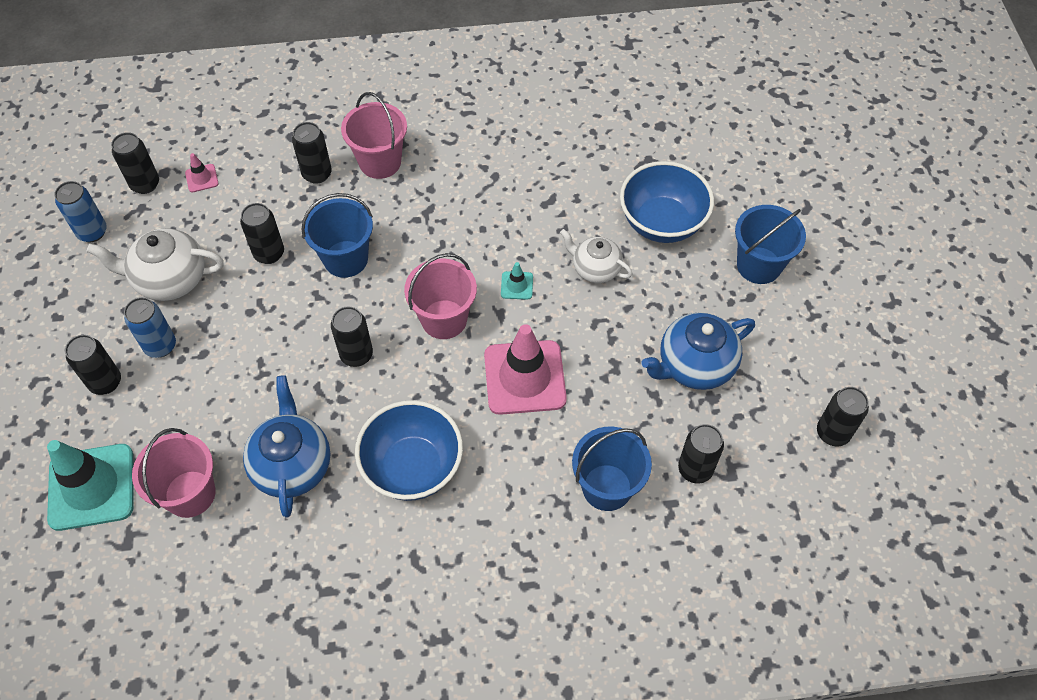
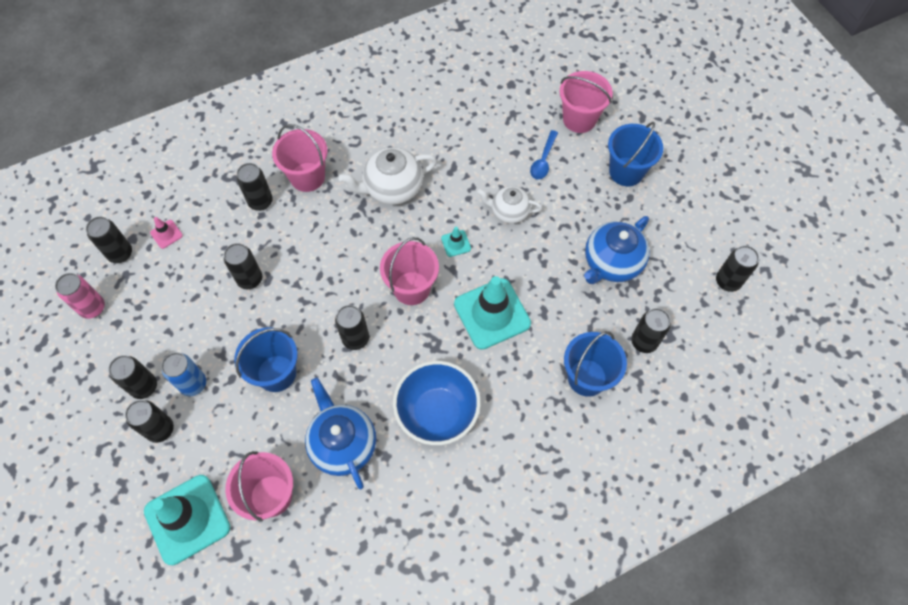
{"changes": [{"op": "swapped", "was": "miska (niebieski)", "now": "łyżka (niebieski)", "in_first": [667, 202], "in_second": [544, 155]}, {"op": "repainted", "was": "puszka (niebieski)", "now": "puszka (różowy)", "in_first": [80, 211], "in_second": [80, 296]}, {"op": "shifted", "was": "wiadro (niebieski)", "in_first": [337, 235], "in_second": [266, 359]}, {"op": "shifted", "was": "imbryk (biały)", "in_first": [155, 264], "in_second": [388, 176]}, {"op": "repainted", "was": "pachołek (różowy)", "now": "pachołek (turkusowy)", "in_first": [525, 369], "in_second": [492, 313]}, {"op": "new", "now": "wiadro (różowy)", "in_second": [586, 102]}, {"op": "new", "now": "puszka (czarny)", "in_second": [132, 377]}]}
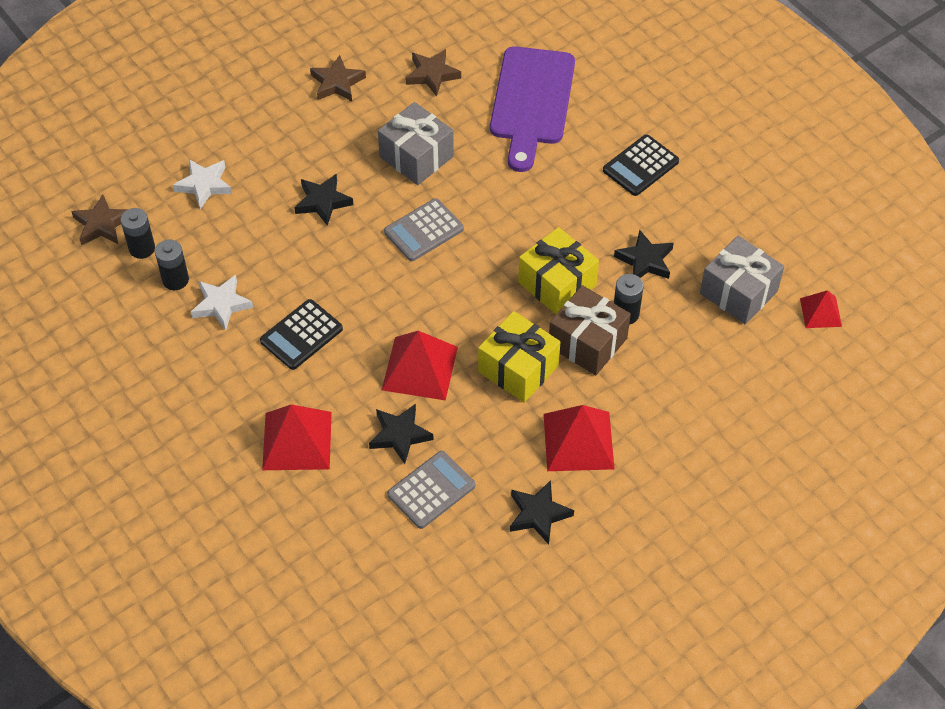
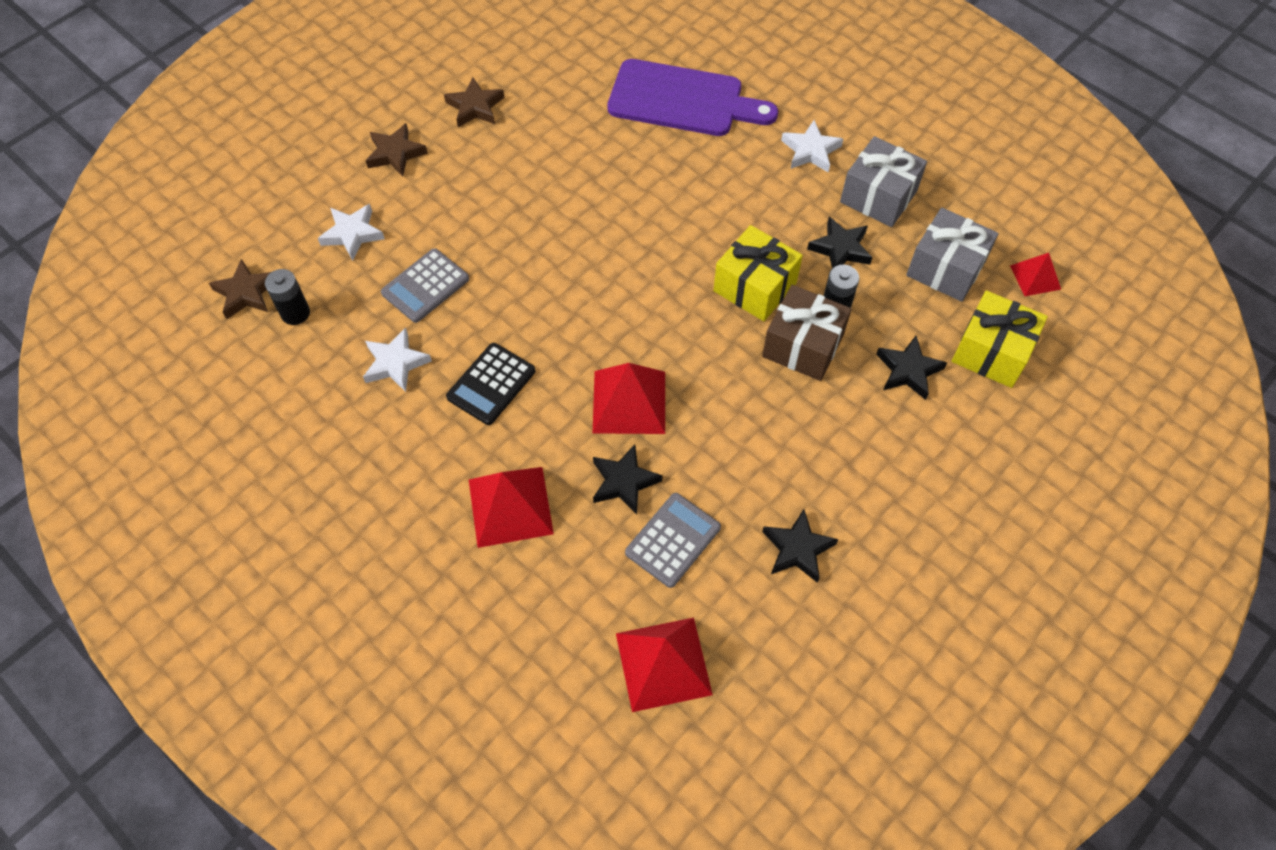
{"changes": [{"op": "rotated", "was": "deska do krojenia (fioletowy)", "in_first": [532, 109], "in_second": [692, 97], "clockwise": -75}, {"op": "shifted", "was": "gwiazda (brązowy)", "in_first": [433, 73], "in_second": [397, 150]}, {"op": "shifted", "was": "prezent (szary)", "in_first": [416, 143], "in_second": [883, 181]}, {"op": "swapped", "was": "kalkulator (czarny)", "now": "gwiazda (biały)", "in_first": [641, 165], "in_second": [812, 146]}, {"op": "shifted", "was": "gwiazda (czarny)", "in_first": [323, 200], "in_second": [911, 368]}, {"op": "shifted", "was": "kalkulator (szary)", "in_first": [424, 229], "in_second": [425, 285]}, {"op": "gone", "was": "bateria (czarny)", "in_first": [172, 264]}, {"op": "shifted", "was": "prezent (żółty)", "in_first": [519, 357], "in_second": [1000, 339]}, {"op": "shifted", "was": "piramida (czerwony)", "in_first": [579, 438], "in_second": [664, 665]}]}
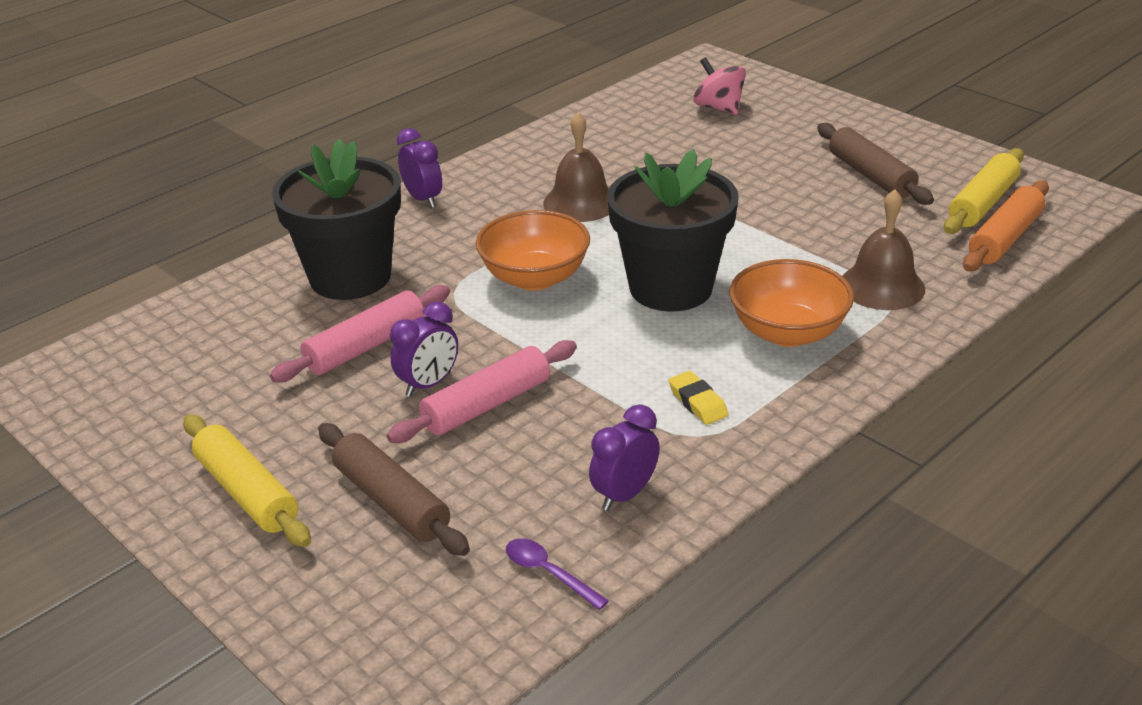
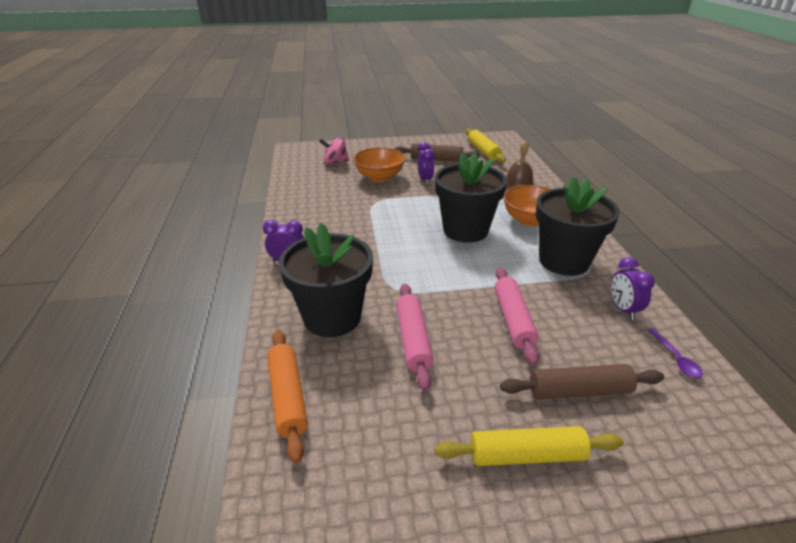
{"changes": [{"op": "gone", "was": "dzwonek (brązowy)", "in_first": [576, 167]}, {"op": "shifted", "was": "wałek do ciasta (pomarańczowy)", "in_first": [1006, 225], "in_second": [287, 396]}, {"op": "shifted", "was": "miska (pomarańczowy)", "in_first": [533, 250], "in_second": [379, 164]}, {"op": "shifted", "was": "budzik (fioletowy)", "in_first": [424, 349], "in_second": [426, 163]}, {"op": "swapped", "was": "gumka do mazania (żółty)", "now": "doniczka (czarny)", "in_first": [699, 398], "in_second": [578, 226]}, {"op": "rotated", "was": "łyżka (fioletowy)", "in_first": [557, 574], "in_second": [675, 353], "clockwise": -90}]}
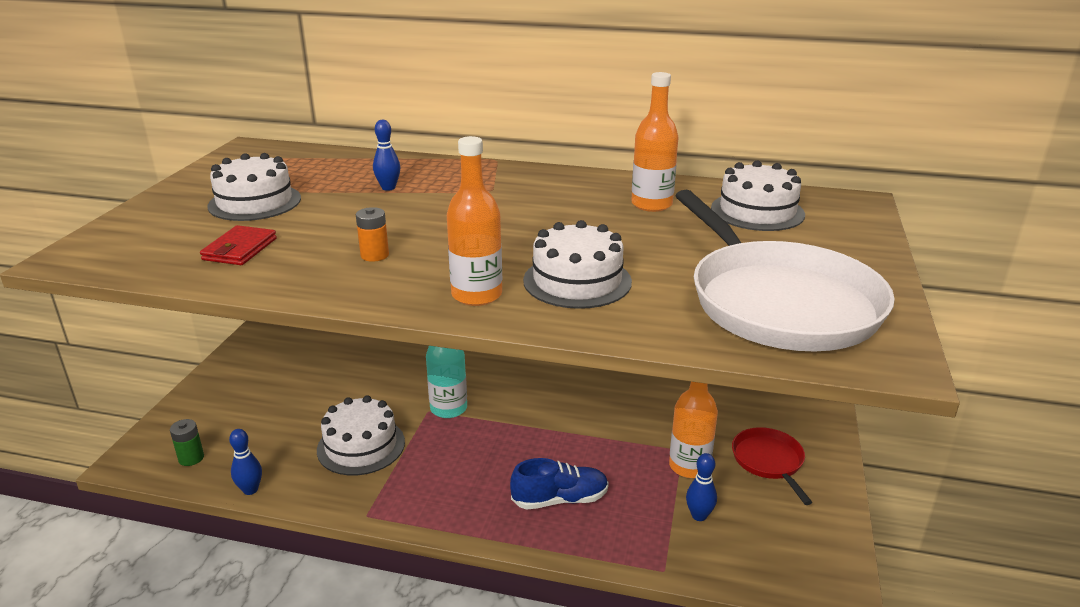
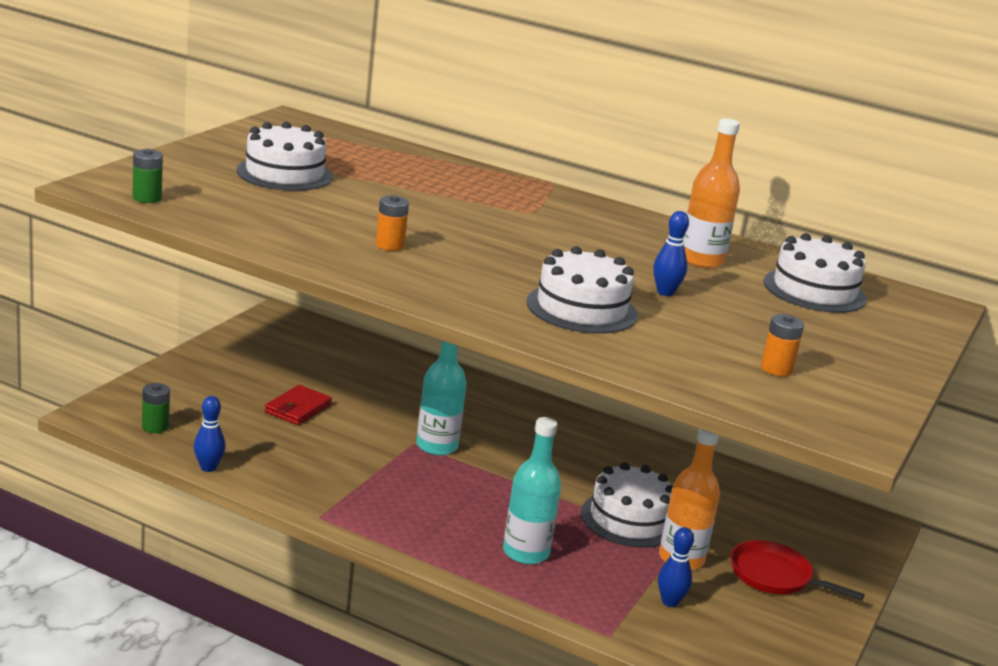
{"changes": [{"op": "shifted", "was": "kręgiel (niebieski)", "in_first": [386, 155], "in_second": [671, 253]}, {"op": "gone", "was": "butelka (pomarańczowy)", "in_first": [474, 221]}, {"op": "swapped", "was": "patelnia (biały)", "now": "bateria (pomarańczowy)", "in_first": [785, 271], "in_second": [782, 345]}, {"op": "shifted", "was": "portfel (czerwony)", "in_first": [238, 245], "in_second": [298, 405]}, {"op": "shifted", "was": "tort (biały)", "in_first": [361, 435], "in_second": [627, 505]}, {"op": "rotated", "was": "patelnia (czerwony)", "in_first": [772, 466], "in_second": [797, 570], "clockwise": -60}, {"op": "swapped", "was": "but (niebieski)", "now": "butelka (turkusowy)", "in_first": [559, 484], "in_second": [532, 490]}, {"op": "new", "now": "bateria (zielony)", "in_second": [148, 176]}]}
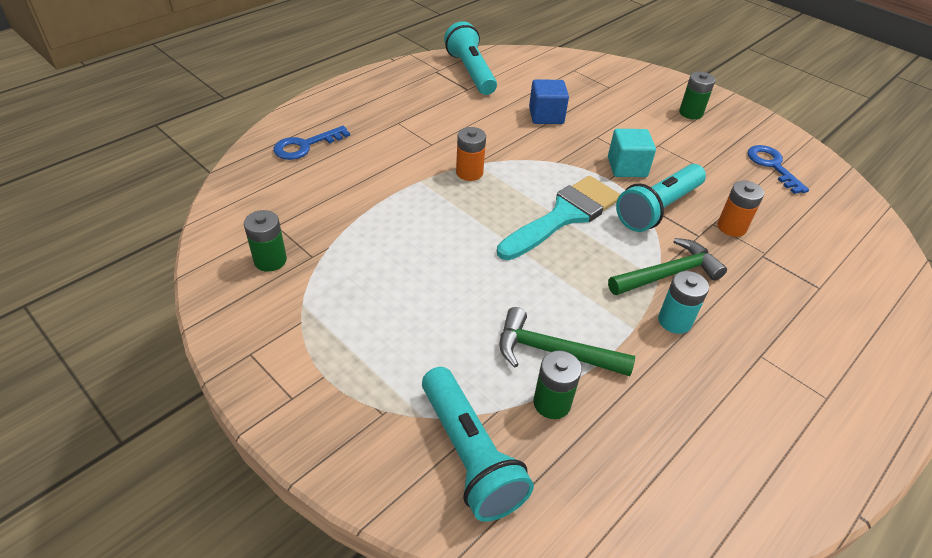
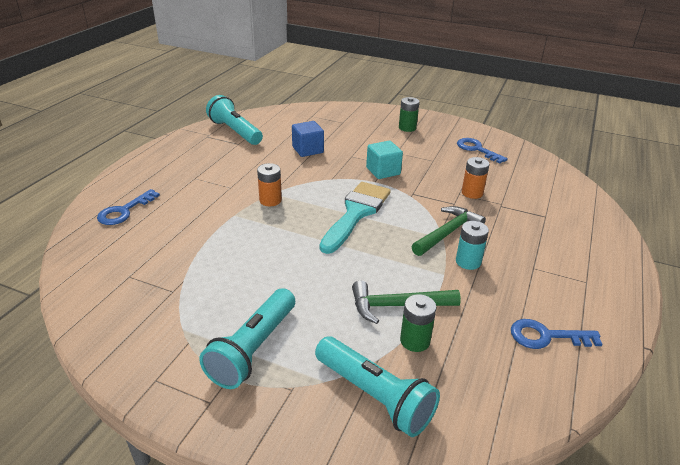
{"changes": [{"op": "shifted", "was": "latarka (turkusowy)", "in_first": [661, 198], "in_second": [247, 338]}, {"op": "gone", "was": "bateria (zielony)", "in_first": [265, 241]}, {"op": "new", "now": "klucz (niebieski)", "in_second": [556, 334]}]}
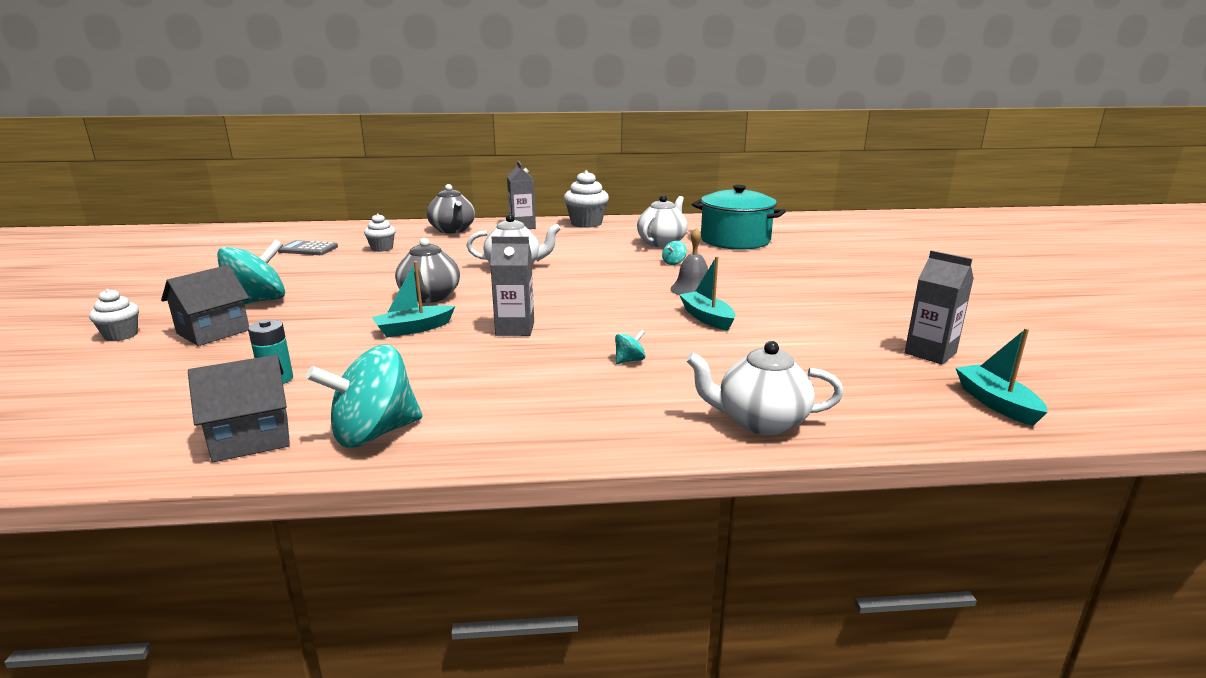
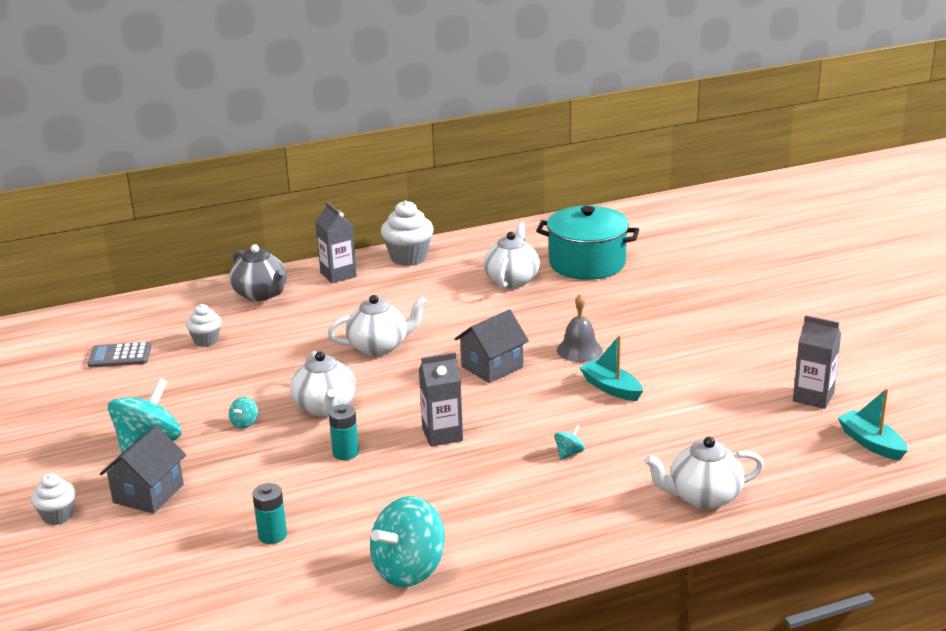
{"changes": [{"op": "repainted", "was": "imbryk (szary)", "now": "imbryk (biały)", "in_first": [427, 270], "in_second": [323, 384]}, {"op": "shifted", "was": "bączek (turkusowy)", "in_first": [674, 253], "in_second": [243, 413]}, {"op": "swapped", "was": "łódka (turkusowy)", "now": "bateria (turkusowy)", "in_first": [413, 299], "in_second": [344, 432]}, {"op": "shifted", "was": "domek (szary)", "in_first": [239, 408], "in_second": [492, 346]}]}
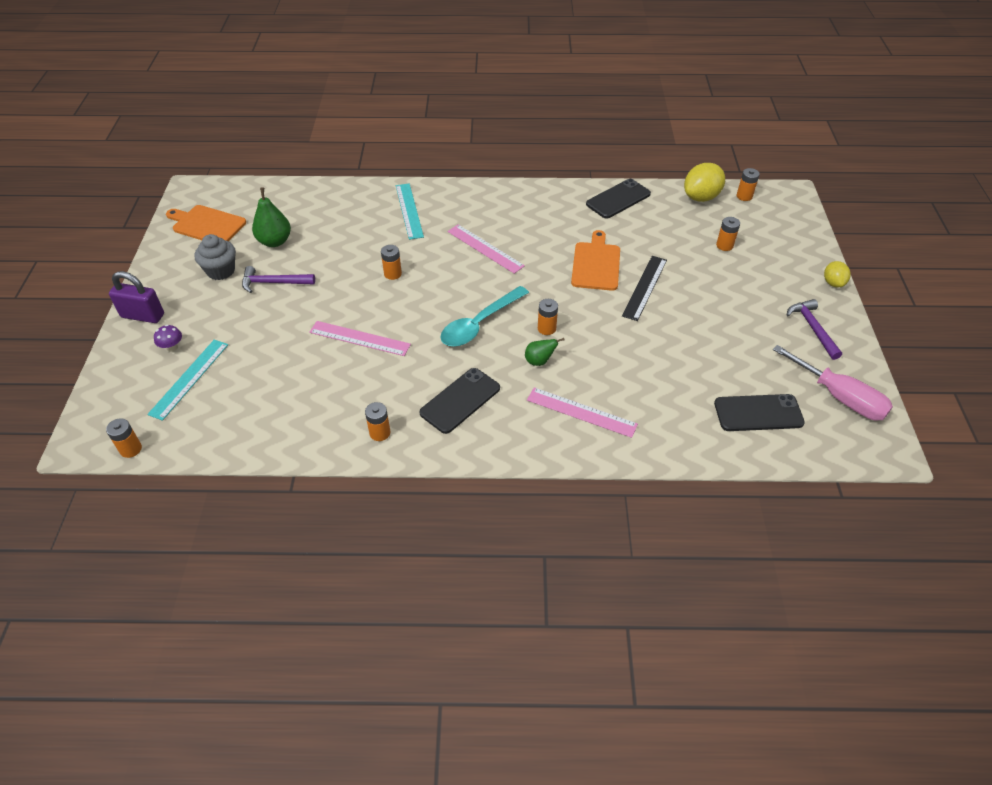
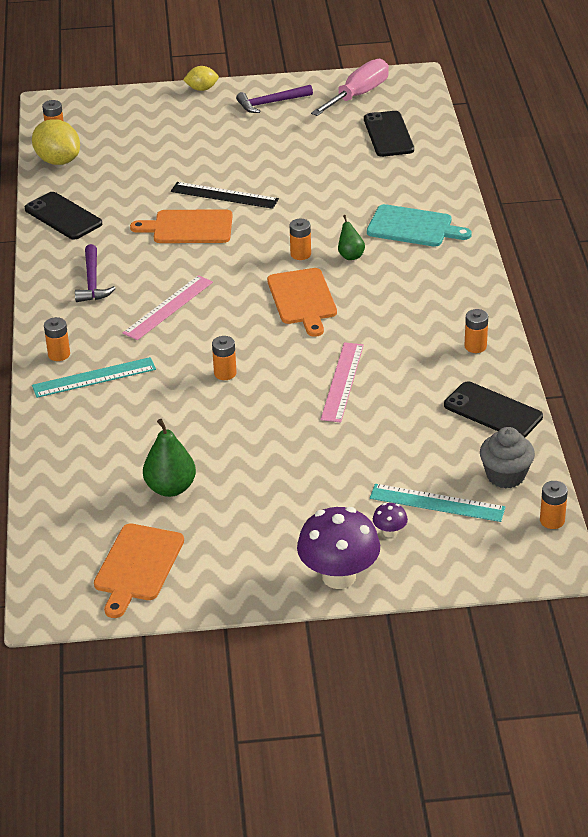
{"changes": [{"op": "shifted", "was": "bateria (pomarańczowy)", "in_first": [728, 234], "in_second": [57, 339]}, {"op": "shifted", "was": "muffinka (szary)", "in_first": [215, 257], "in_second": [507, 458]}, {"op": "shifted", "was": "młotek (fioletowy)", "in_first": [278, 279], "in_second": [95, 273]}, {"op": "swapped", "was": "kłódka (fioletowy)", "now": "grzyb (fioletowy)", "in_first": [136, 297], "in_second": [338, 548]}, {"op": "swapped", "was": "łyżka (turkusowy)", "now": "deska do krojenia (pomarańczowy)", "in_first": [484, 316], "in_second": [302, 302]}, {"op": "shifted", "was": "telefon (czarny)", "in_first": [459, 401], "in_second": [493, 409]}, {"op": "swapped", "was": "linijka (różowy)", "now": "deska do krojenia (turkusowy)", "in_first": [582, 412], "in_second": [419, 225]}]}
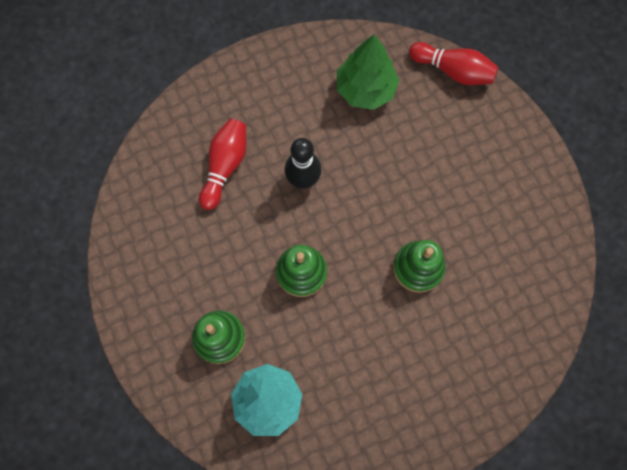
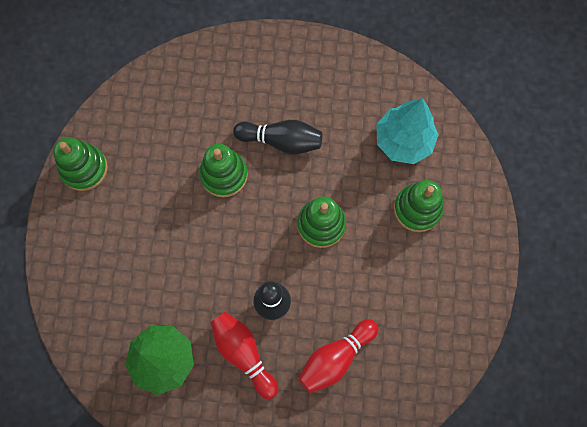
{"changes": [{"op": "shifted", "was": "kręgiel (czerwony)", "in_first": [454, 63], "in_second": [244, 356]}, {"op": "new", "now": "kręgiel (czarny)", "in_second": [277, 137]}, {"op": "new", "now": "zabawka nakładanka (zielony)", "in_second": [80, 164]}]}
